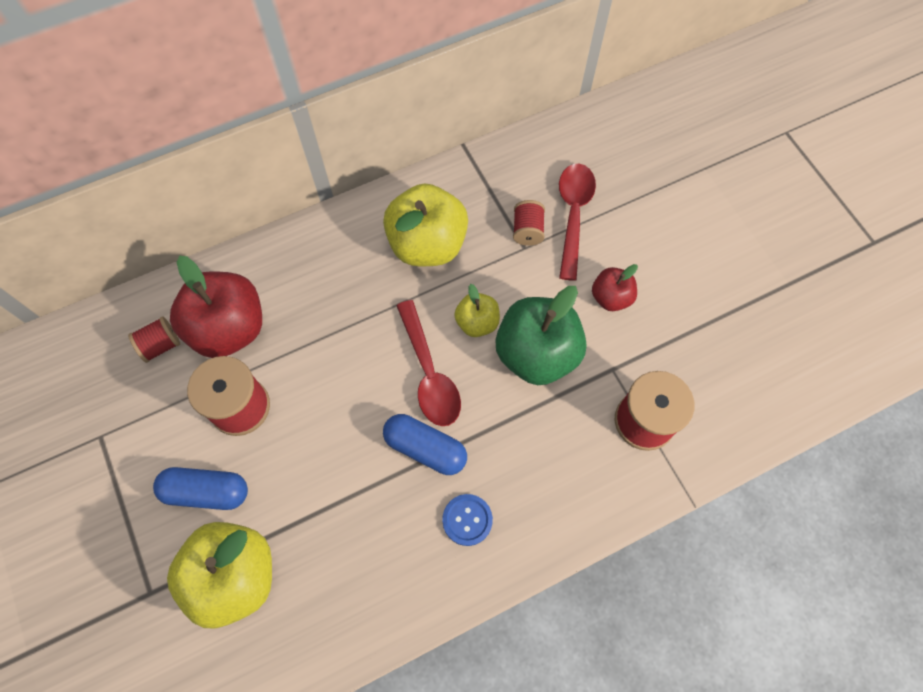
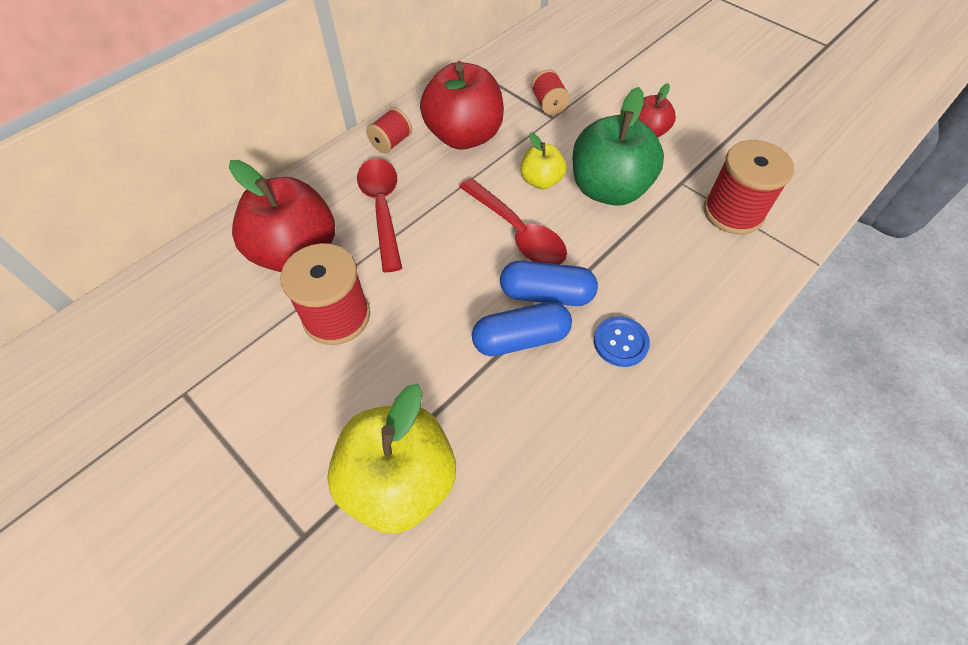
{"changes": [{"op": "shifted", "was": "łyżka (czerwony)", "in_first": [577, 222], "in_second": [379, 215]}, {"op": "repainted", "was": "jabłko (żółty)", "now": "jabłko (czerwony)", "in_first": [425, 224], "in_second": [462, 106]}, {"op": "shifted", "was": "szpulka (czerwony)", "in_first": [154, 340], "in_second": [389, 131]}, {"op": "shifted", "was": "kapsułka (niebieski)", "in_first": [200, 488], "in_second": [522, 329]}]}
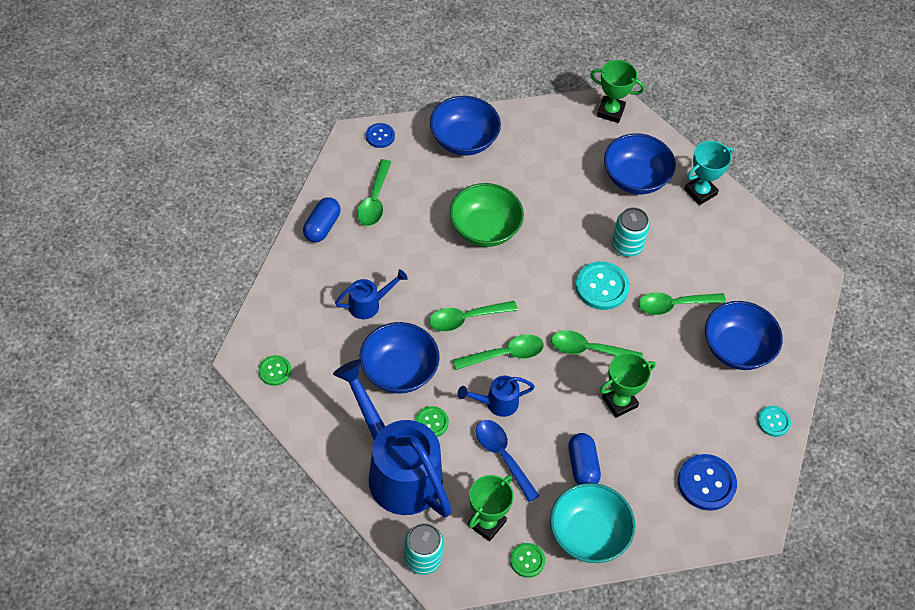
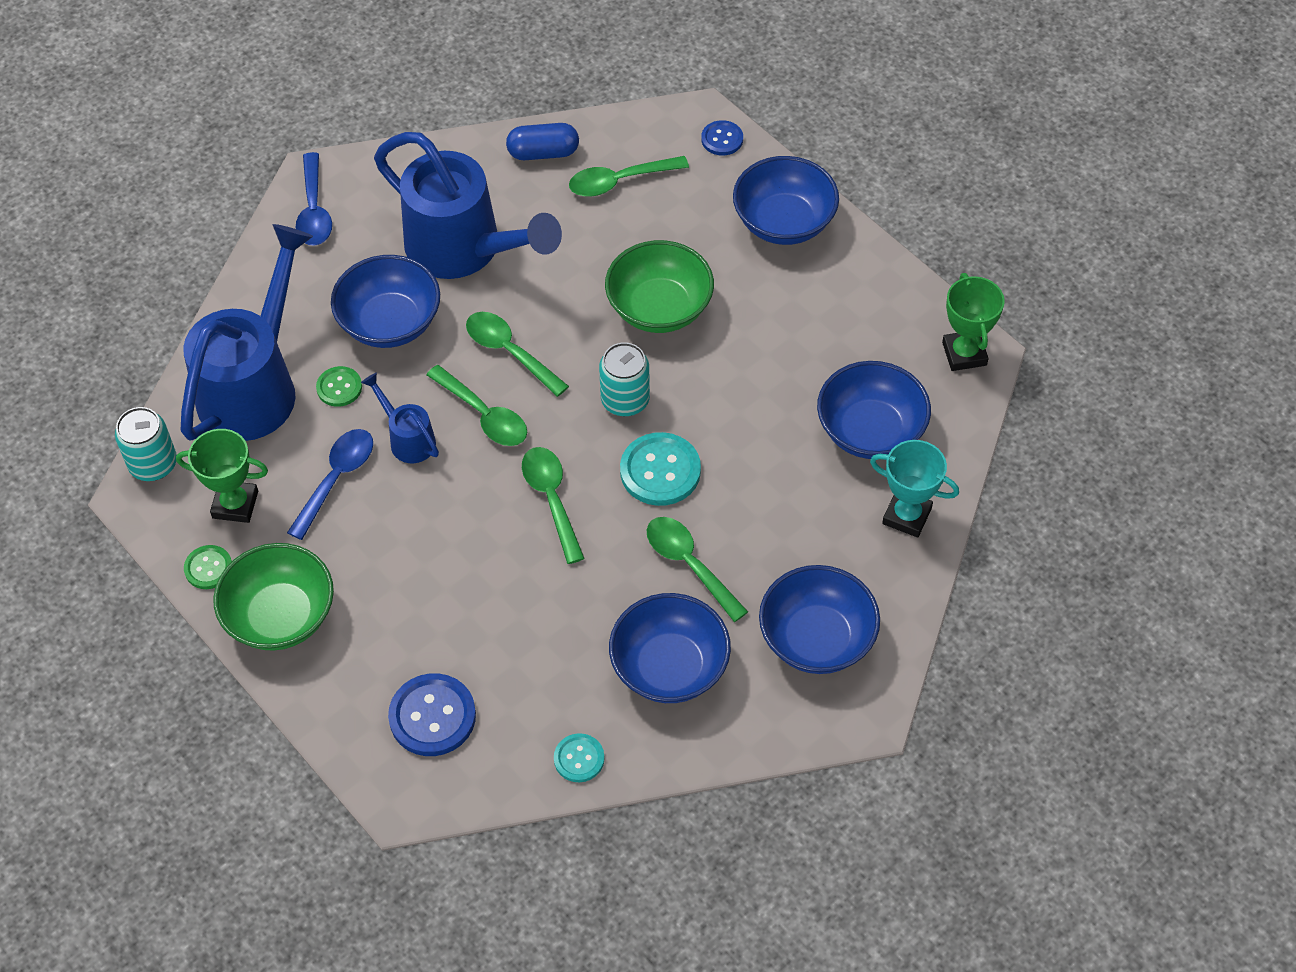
{"changes": [{"op": "shifted", "was": "puszka (turkusowy)", "in_first": [631, 232], "in_second": [624, 379]}, {"op": "scaled", "was": "konewka (niebieski)", "in_first": [371, 294], "in_second": [468, 205], "ratio": 2.23}, {"op": "gone", "was": "puchar (zielony)", "in_first": [627, 385]}, {"op": "swapped", "was": "guzik (zielony)", "now": "łyżka (niebieski)", "in_first": [275, 370], "in_second": [313, 199]}, {"op": "gone", "was": "kapsułka (niebieski)", "in_first": [584, 458]}, {"op": "repainted", "was": "miska (turkusowy)", "now": "miska (zielony)", "in_first": [592, 523], "in_second": [273, 597]}, {"op": "new", "now": "miska (niebieski)", "in_second": [819, 619]}]}
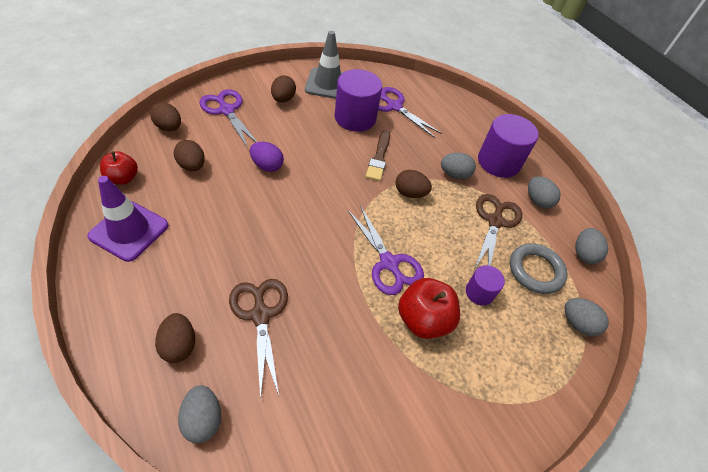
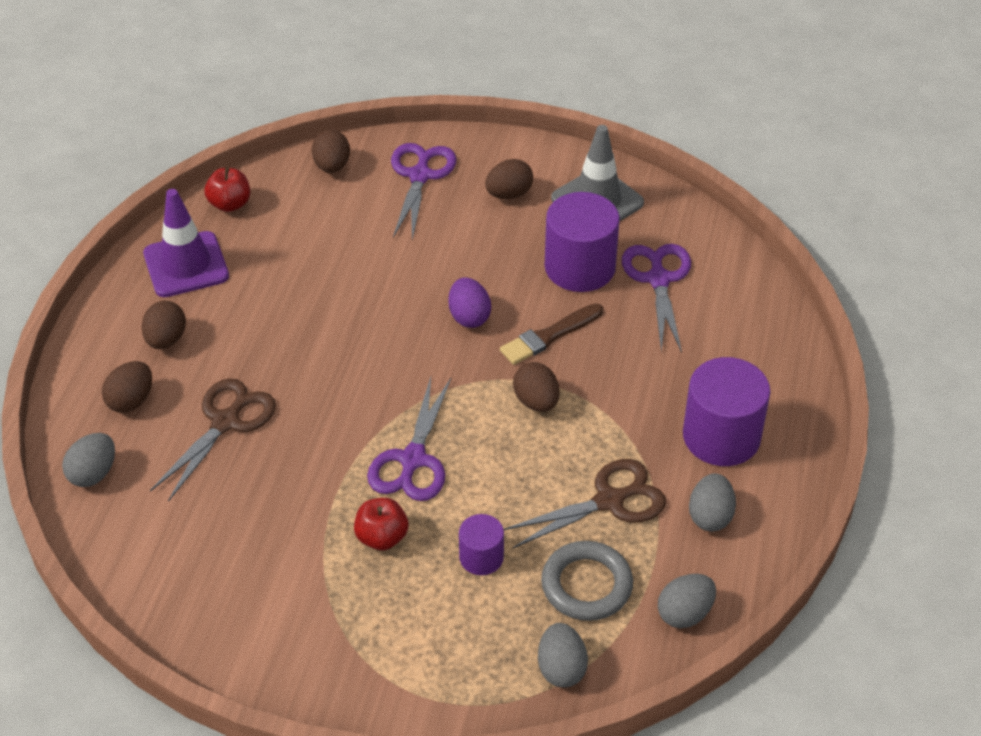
{"changes": [{"op": "shifted", "was": "jajko (brązowy)", "in_first": [189, 155], "in_second": [164, 325]}, {"op": "shifted", "was": "jajko (fioletowy)", "in_first": [267, 157], "in_second": [469, 302]}, {"op": "gone", "was": "jajko (szary)", "in_first": [458, 166]}, {"op": "scaled", "was": "jabłko (czerwony)", "in_first": [429, 308], "in_second": [381, 524], "ratio": 0.65}]}
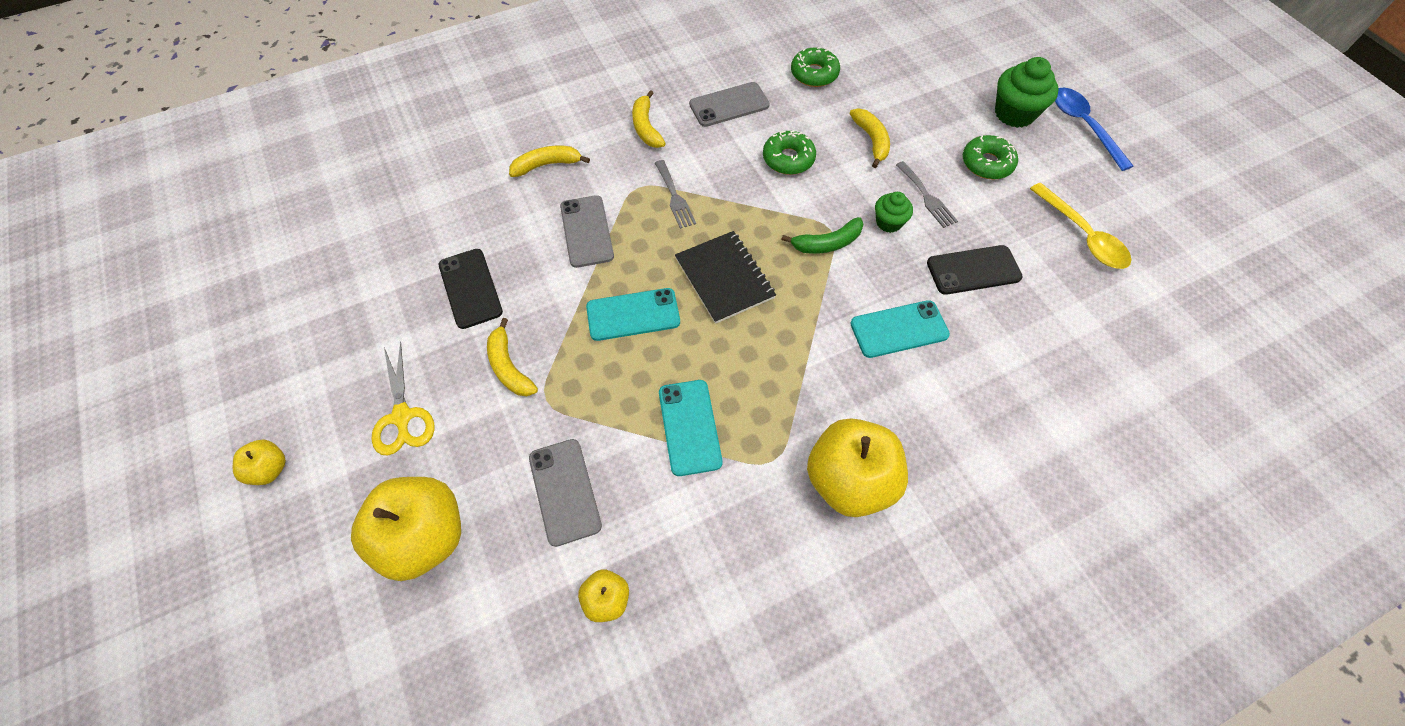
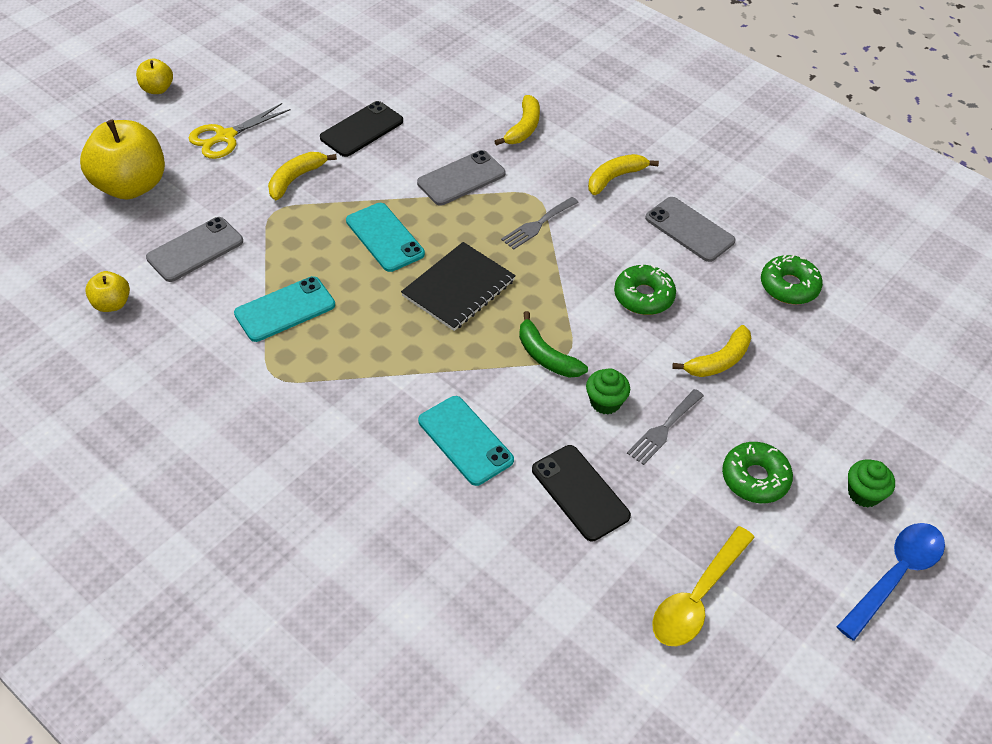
{"changes": [{"op": "scaled", "was": "muffinka (zielony)", "in_first": [1027, 92], "in_second": [871, 483], "ratio": 0.59}, {"op": "rotated", "was": "banan (żółty)", "in_first": [549, 161], "in_second": [517, 120], "clockwise": 60}, {"op": "gone", "was": "jabłko (żółty)", "in_first": [857, 467]}]}
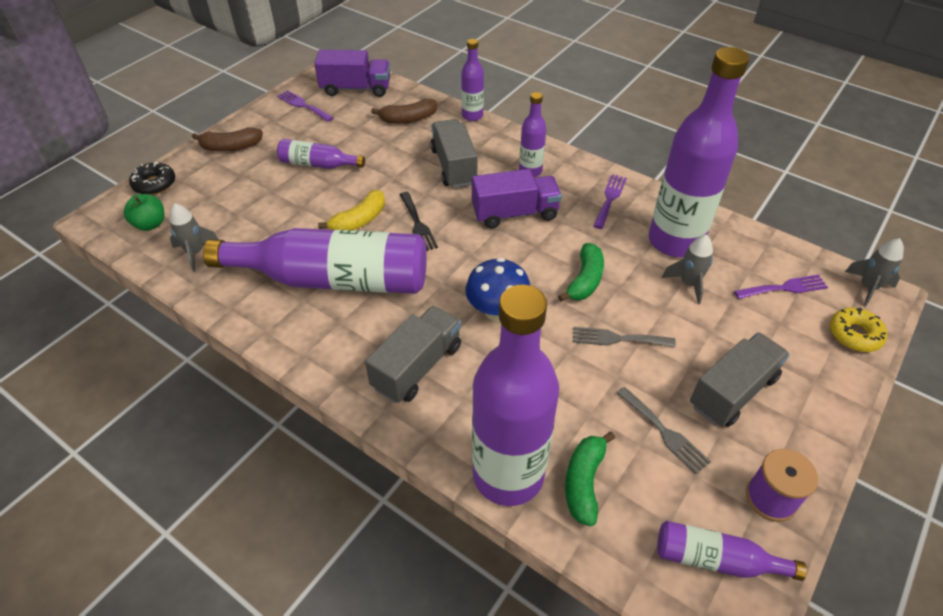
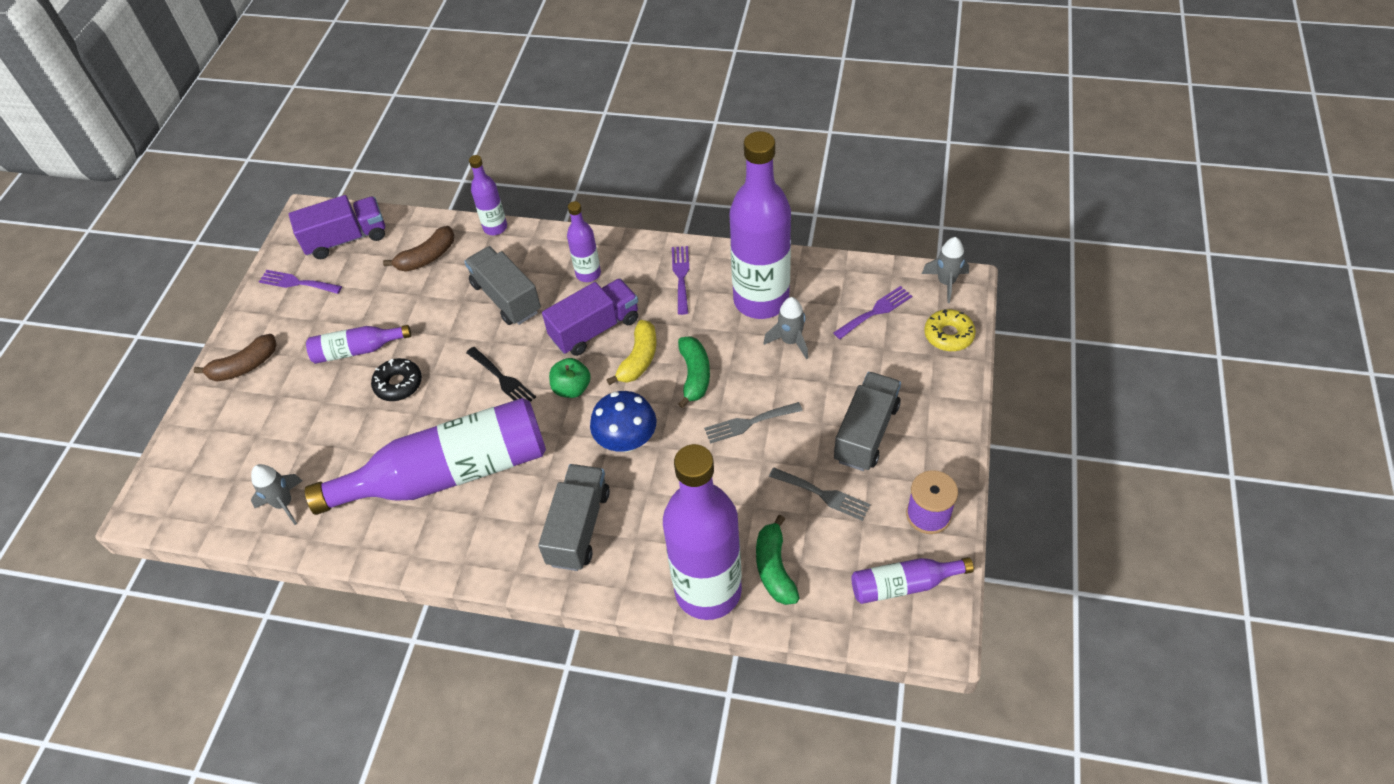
{"changes": [{"op": "shifted", "was": "donut (czarny)", "in_first": [152, 178], "in_second": [396, 379]}, {"op": "shifted", "was": "banan (żółty)", "in_first": [351, 210], "in_second": [631, 352]}, {"op": "shifted", "was": "jabłko (zielony)", "in_first": [143, 212], "in_second": [570, 378]}]}
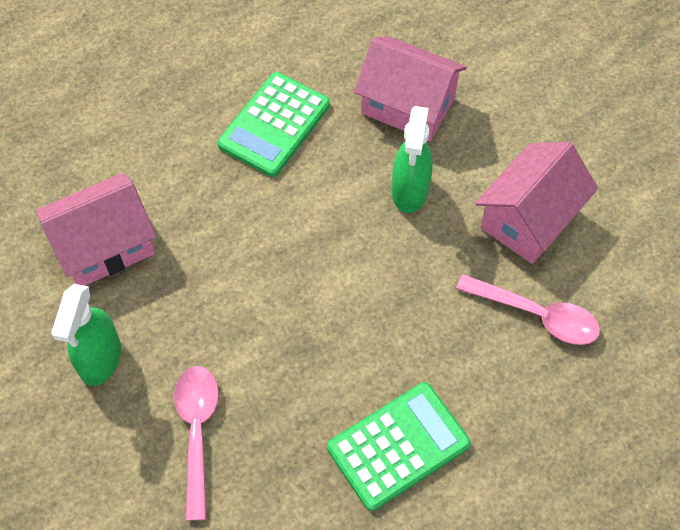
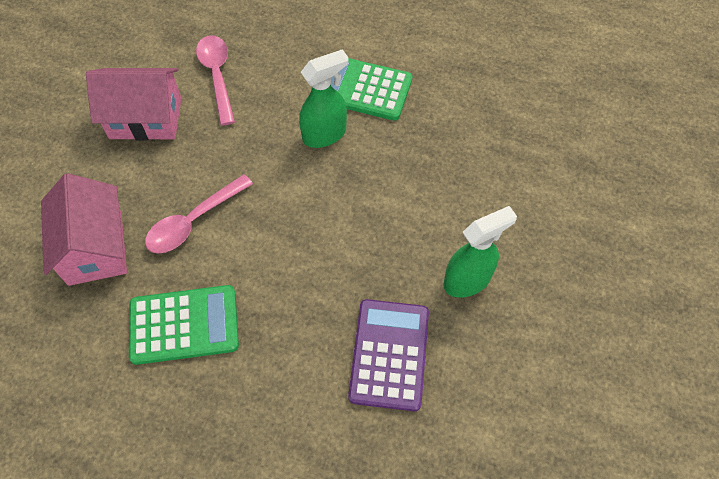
{"changes": [{"op": "shifted", "was": "spryskiwacz (zielony)", "in_first": [412, 159], "in_second": [324, 98]}, {"op": "swapped", "was": "domek (różowy)", "now": "kalkulator (fioletowy)", "in_first": [96, 229], "in_second": [388, 355]}, {"op": "shifted", "was": "łyżka (różowy)", "in_first": [196, 443], "in_second": [199, 213]}]}
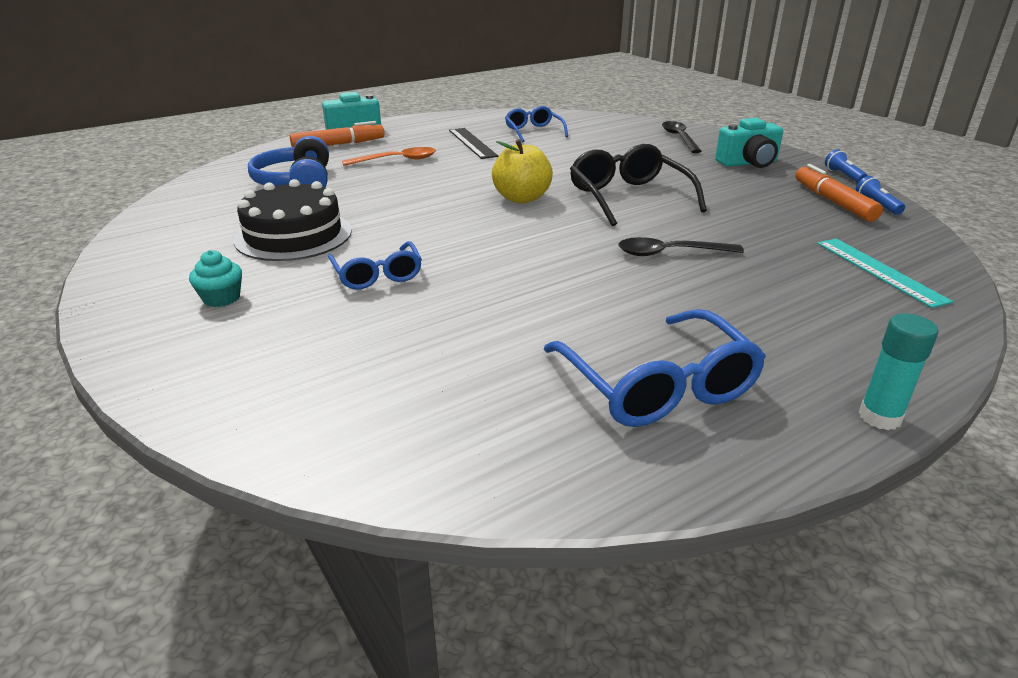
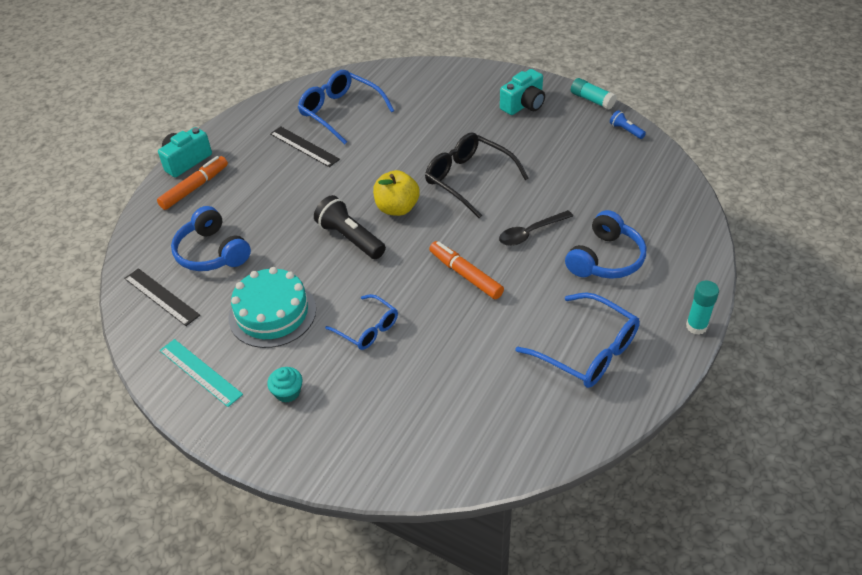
{"changes": [{"op": "scaled", "was": "okulary (niebieski)", "in_first": [536, 124], "in_second": [346, 107], "ratio": 1.63}, {"op": "gone", "was": "łyżka (czarny)", "in_first": [682, 137]}, {"op": "gone", "was": "łyżka (pomarańczowy)", "in_first": [389, 156]}, {"op": "swapped", "was": "latarka (niebieski)", "now": "klej w sztyfcie (turkusowy)", "in_first": [846, 166], "in_second": [594, 94]}, {"op": "shifted", "was": "flamaster (pomarańczowy)", "in_first": [839, 193], "in_second": [466, 270]}, {"op": "repainted", "was": "tort (czarny)", "now": "tort (turkusowy)", "in_first": [293, 220], "in_second": [272, 307]}, {"op": "shifted", "was": "linijka (turkusowy)", "in_first": [885, 273], "in_second": [201, 373]}, {"op": "new", "now": "latarka (czarny)", "in_second": [350, 227]}, {"op": "new", "now": "słuchawki (niebieski)", "in_second": [605, 244]}, {"op": "new", "now": "linijka (czarny)", "in_second": [162, 297]}]}
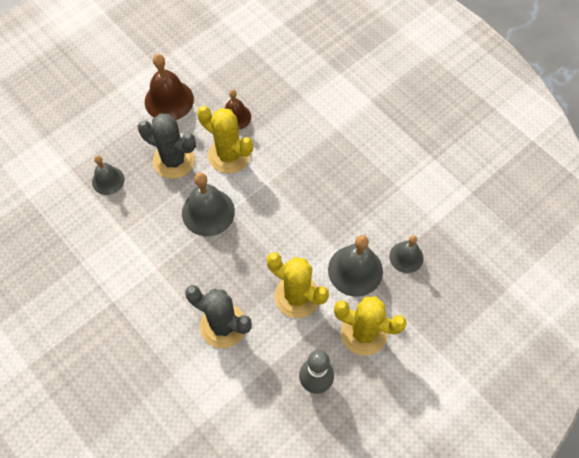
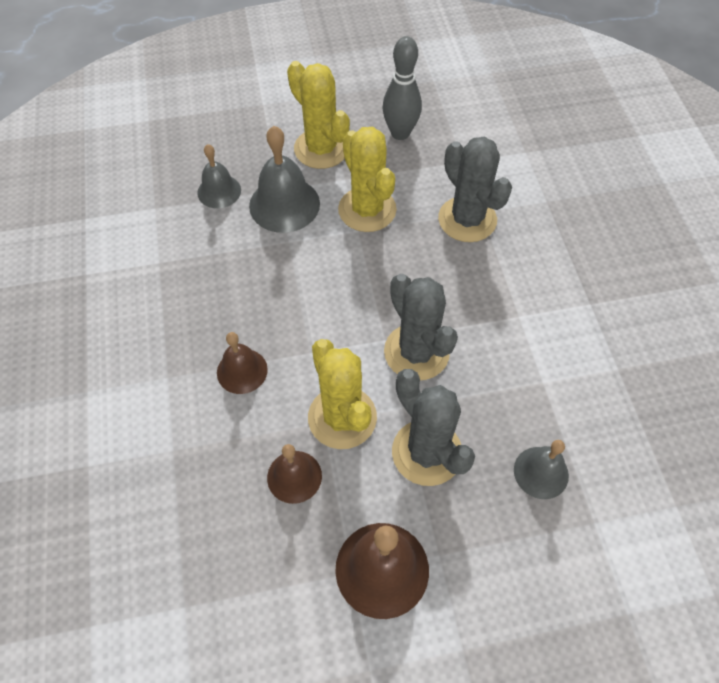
{"changes": [{"op": "swapped", "was": "dzwonek (szary)", "now": "kaktus (szary)", "in_first": [208, 204], "in_second": [421, 327]}, {"op": "new", "now": "dzwonek (brązowy)", "in_second": [242, 363]}]}
